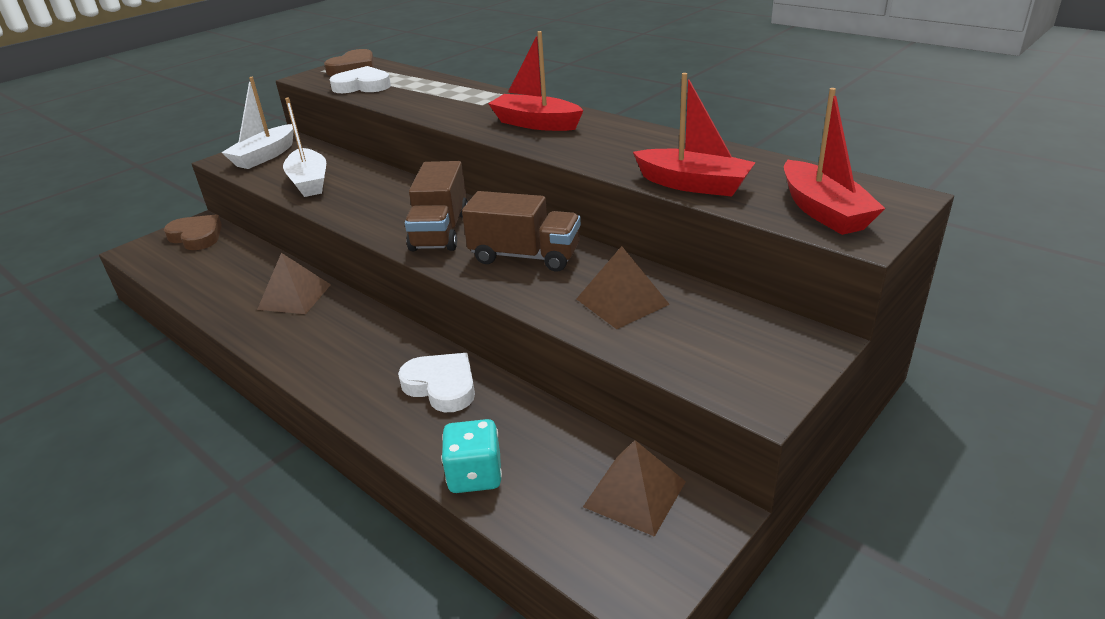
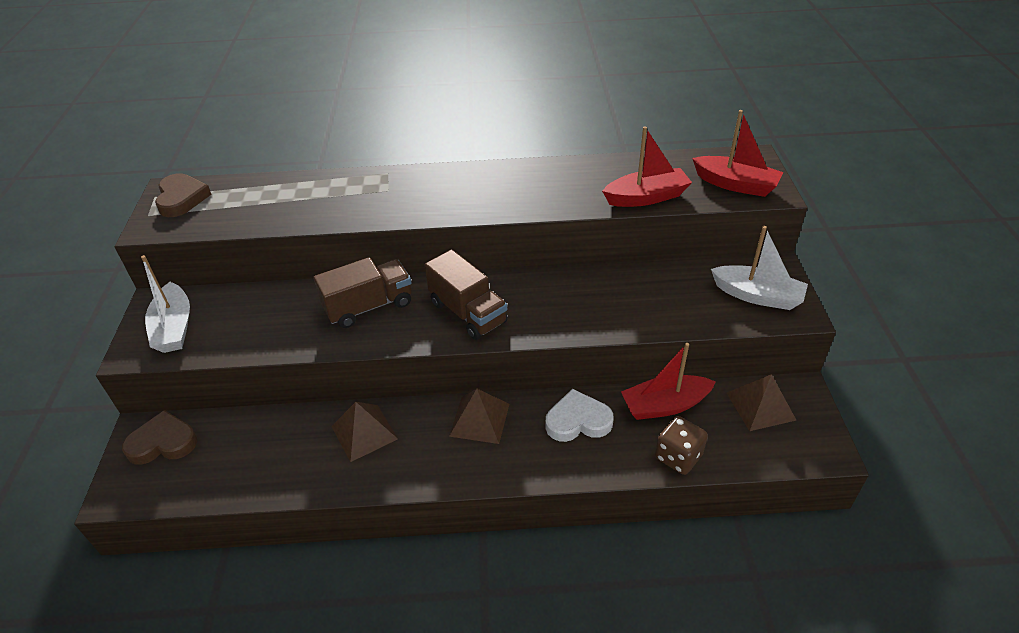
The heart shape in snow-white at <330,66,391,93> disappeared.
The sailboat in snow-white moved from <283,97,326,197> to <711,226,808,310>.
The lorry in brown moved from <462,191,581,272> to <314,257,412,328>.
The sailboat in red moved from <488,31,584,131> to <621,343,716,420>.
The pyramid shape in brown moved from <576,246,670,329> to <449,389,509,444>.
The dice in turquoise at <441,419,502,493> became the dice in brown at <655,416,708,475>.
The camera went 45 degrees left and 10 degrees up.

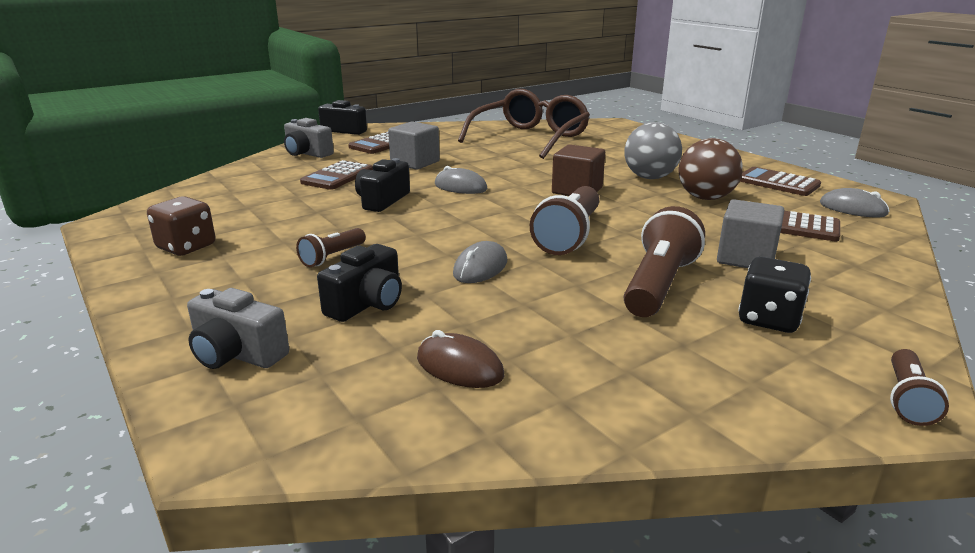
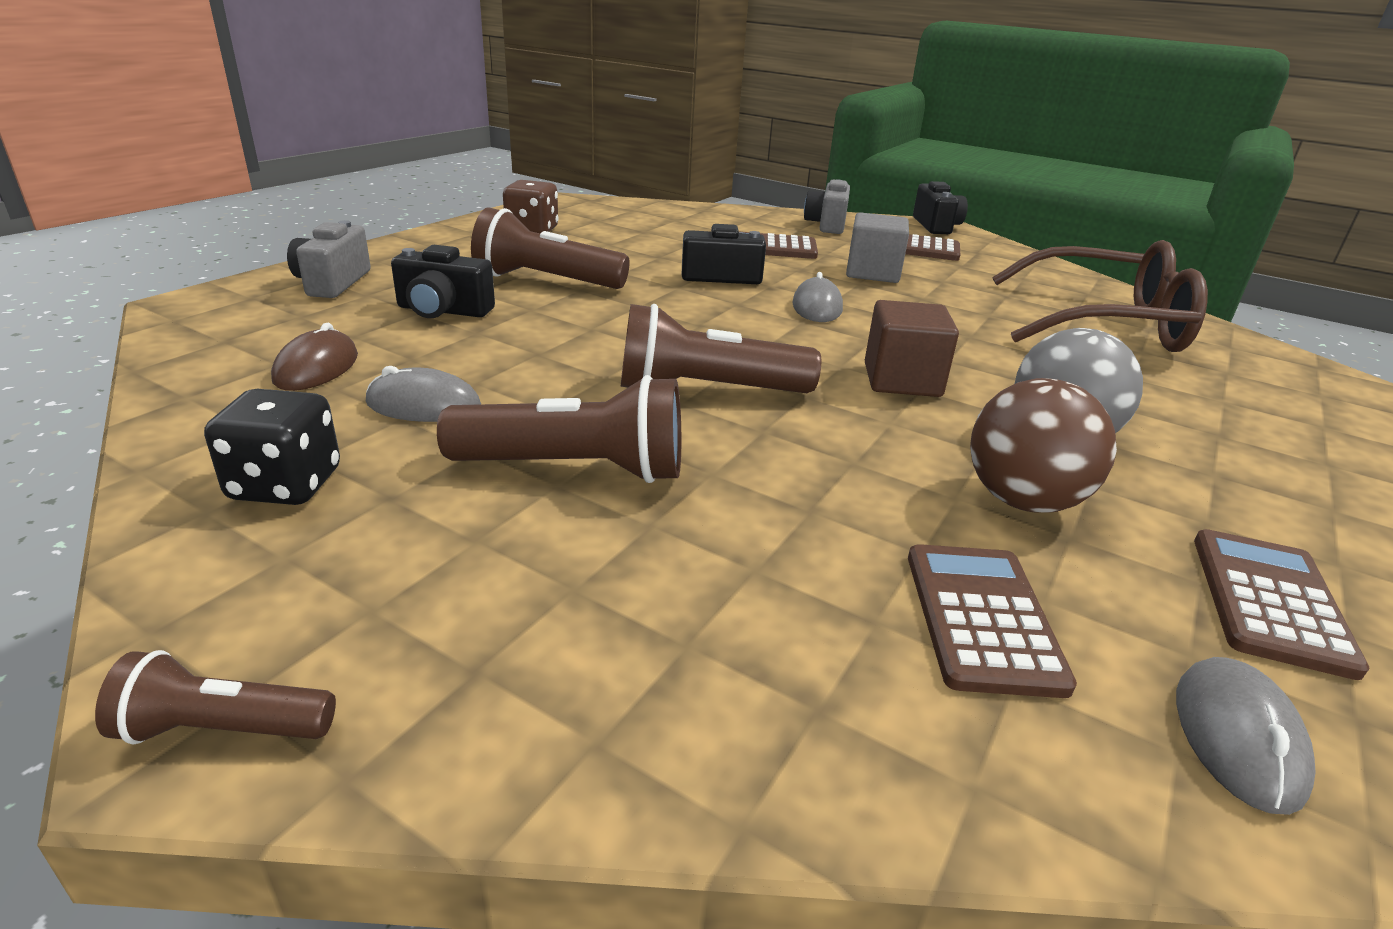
The block in ash-grey at <717,199,784,268> disappeared.
The mouse in ash-grey moved from <453,241,507,283> to <366,366,481,422>.
The dice in ebony moved from <738,257,811,333> to <204,389,340,505>.
The pocket torch in brown at <296,228,366,267> changed to 1.84 times the size.
The camera went 65 degrees right and 5 degrees up.

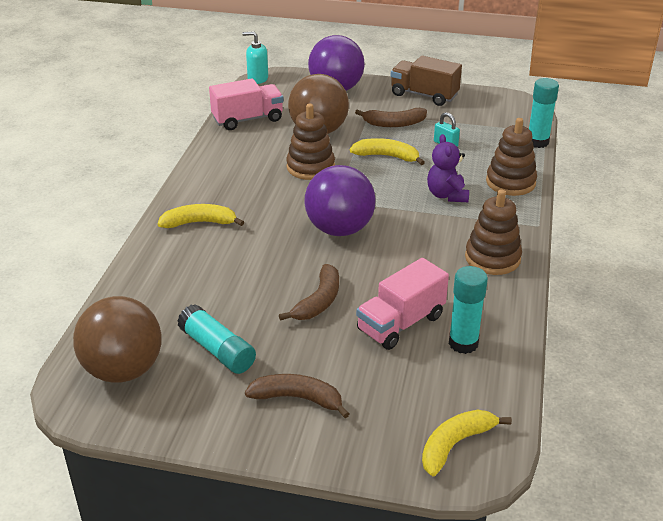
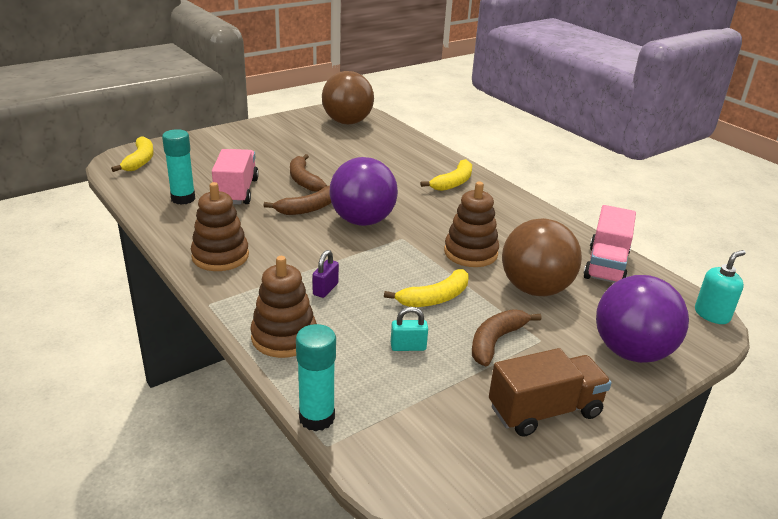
The glue in turquoise at <177,304,256,374> disappeared.
The toy banana in brown moved from <245,374,349,418> to <264,186,331,215>.
The teddy in royal purple at <427,134,469,202> was replaced by the padlock in royal purple at <312,250,339,298>.
The camera went 130 degrees right and 5 degrees down.

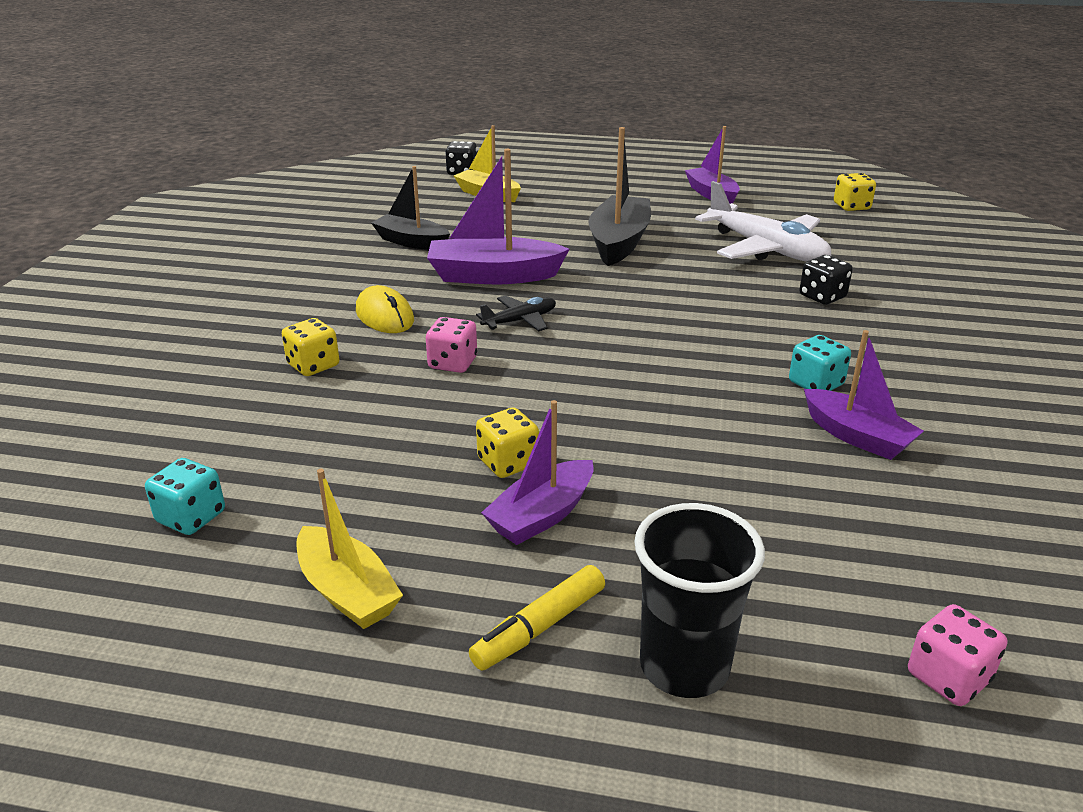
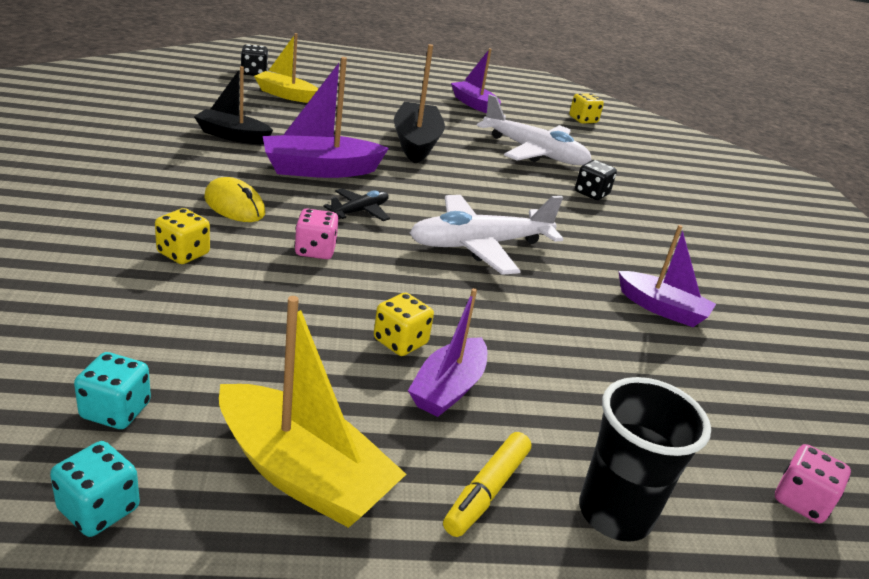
The plane in snow-white at <410,195,563,275> appeared.
The dice in turquoise moved from <789,335,851,391> to <50,441,140,537>.
The sailboat in bright yellow at <296,469,403,629> changed to 1.51 times the size.
The camera went 20 degrees left and 0 degrees up.

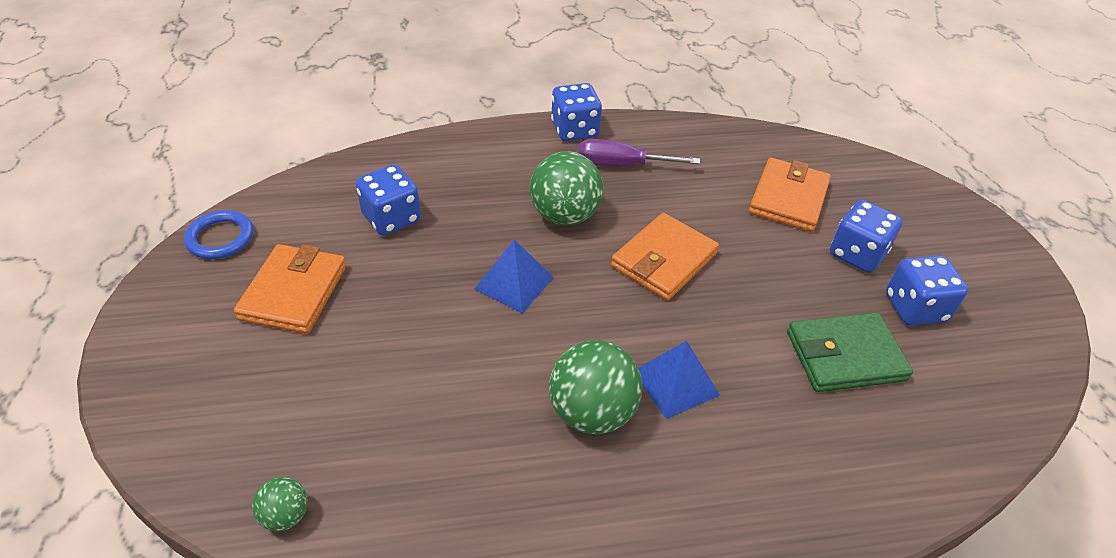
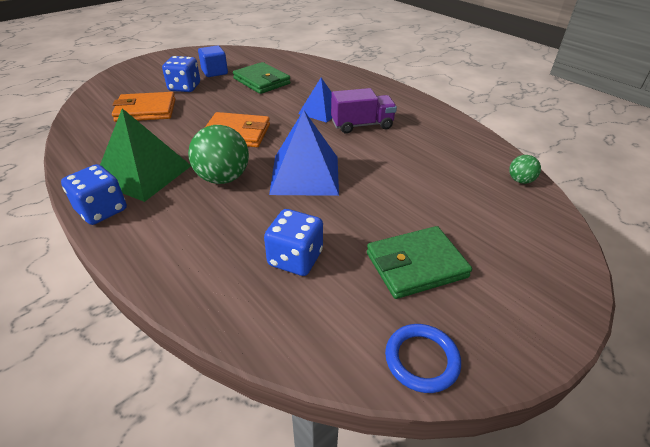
The sphere in green at <549,340,642,434> was replaced by the lorry in royal purple at <331,88,397,134>.
The screwdriver in royal purple at <579,139,700,166> was replaced by the pyramid shape in green at <100,108,191,202>.
The dice in royal blue at <886,255,968,326> was replaced by the block in royal blue at <198,46,228,77>.
The billfold in bright orange at <234,244,346,334> became the billfold in green at <367,226,472,299>.
The pyramid shape in royal blue at <475,239,554,313> changed to 1.62 times the size.
The camera went 120 degrees left and 5 degrees down.

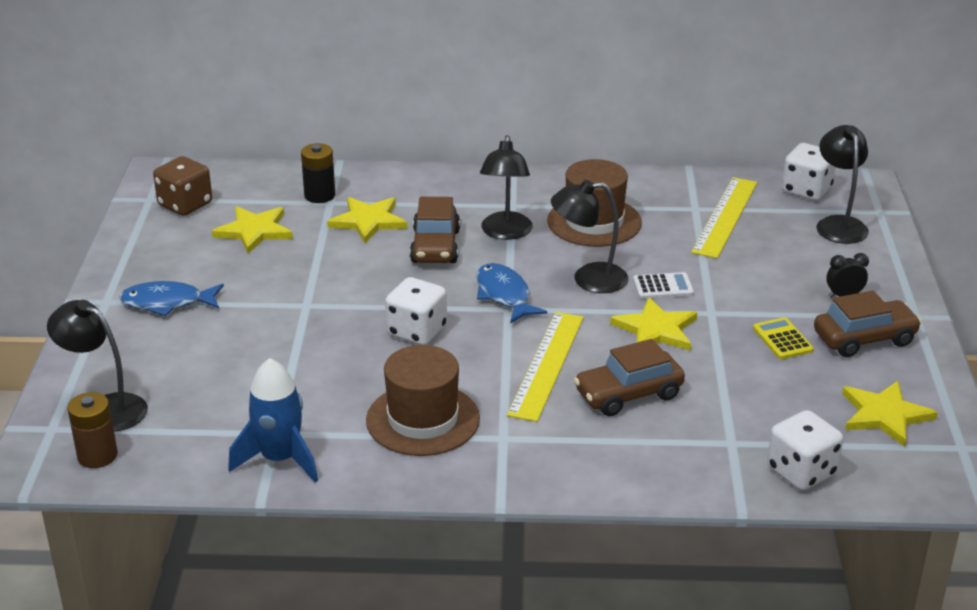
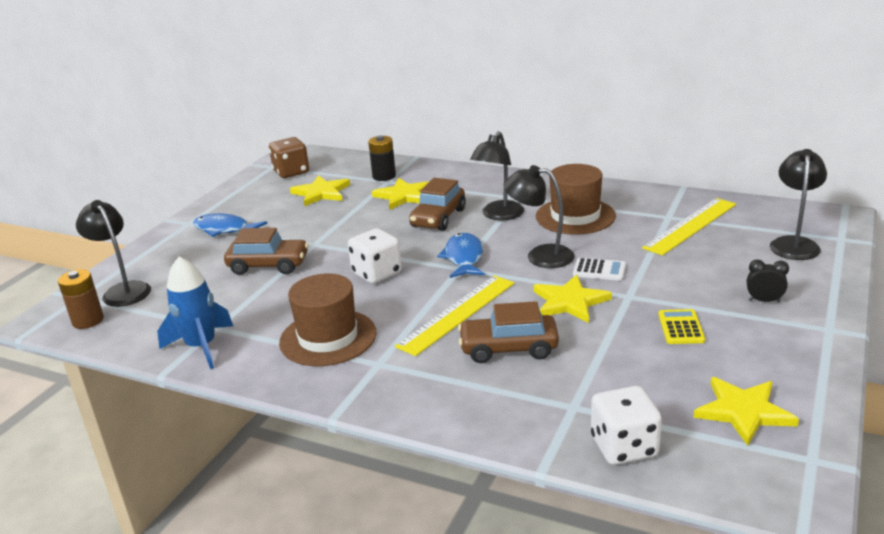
The dice in snow-white at <782,143,835,201> disappeared.
The automobile in brown moved from <814,291,922,357> to <224,228,309,275>.
The camera went 25 degrees right and 5 degrees down.

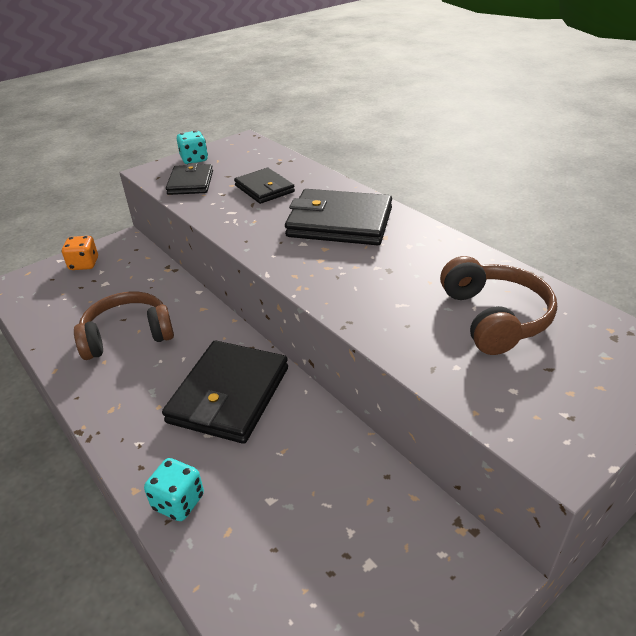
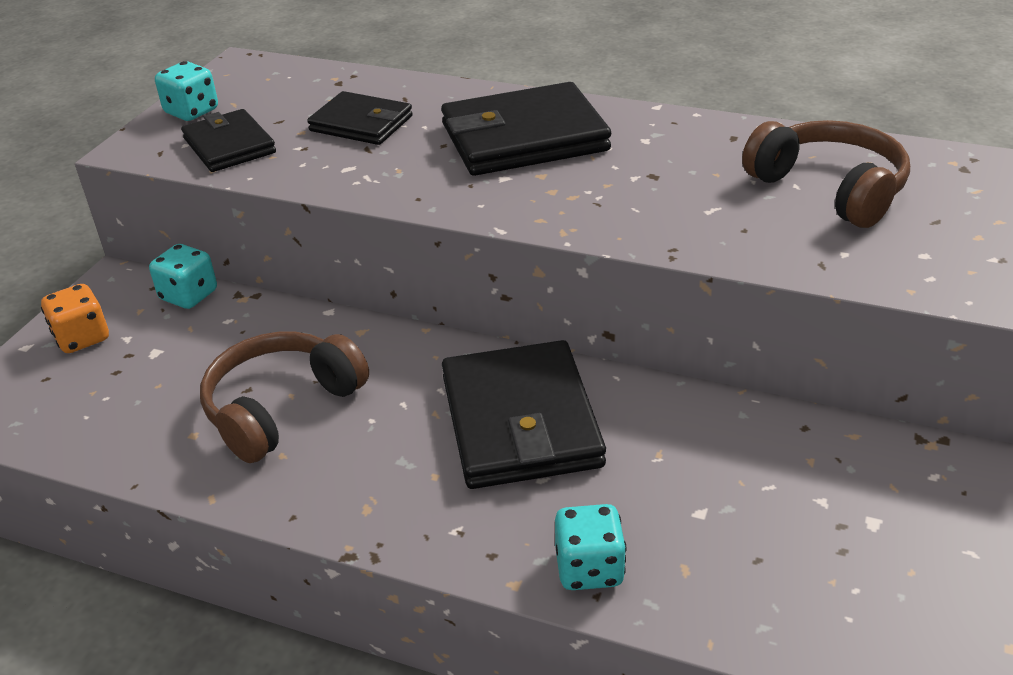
The dice in turquoise at <149,244,217,309> appeared.
The camera went 30 degrees left and 0 degrees up.

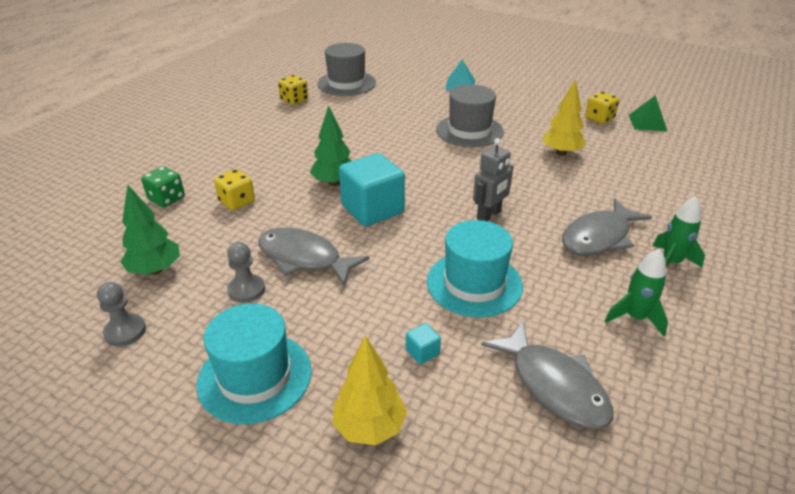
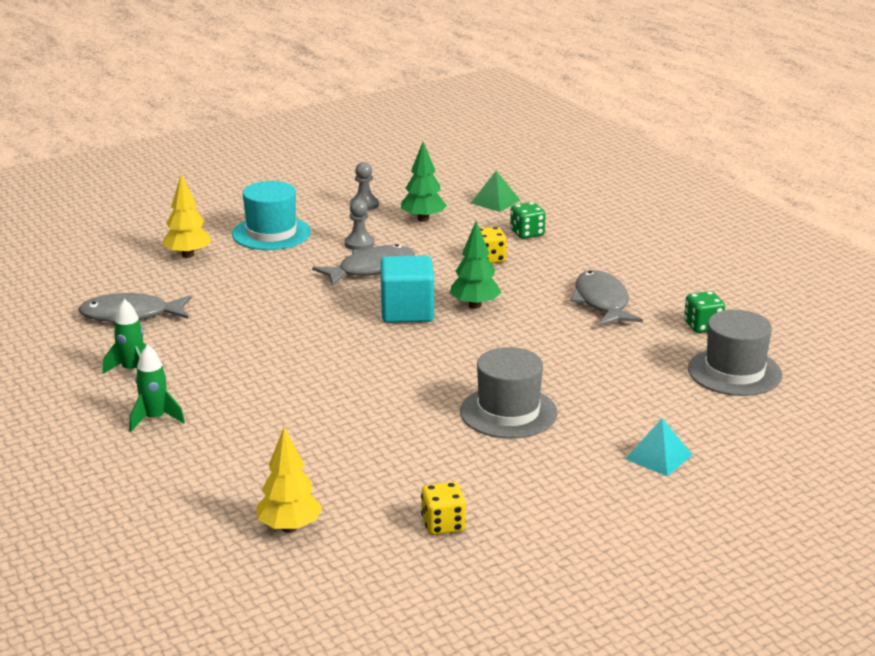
The block in turquoise at <406,323,441,365> disappeared.
The hat in turquoise at <427,220,523,317> disappeared.
The robot in ash-grey at <473,138,513,221> disappeared.
The toy tree in bright yellow moved from <541,79,585,156> to <256,427,322,533>.
The toy fish in ash-grey moved from <562,199,652,255> to <570,270,643,326>.
The pyramid shape in green moved from <629,95,667,131> to <471,171,520,212>.
The dice in bright yellow at <278,75,308,105> became the dice in green at <684,291,725,333>.
The camera went 120 degrees right and 10 degrees down.

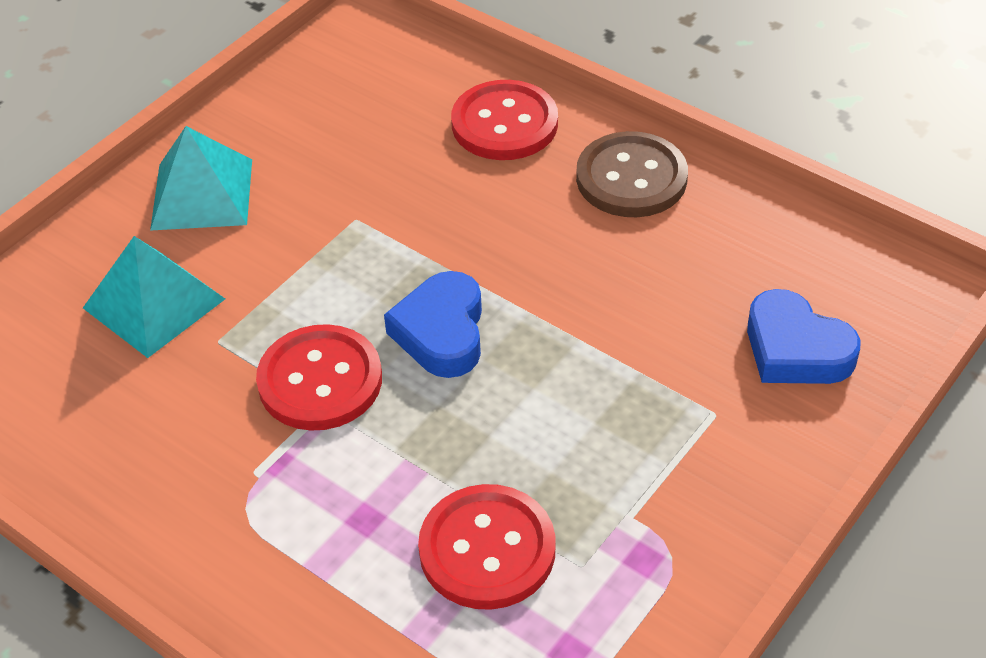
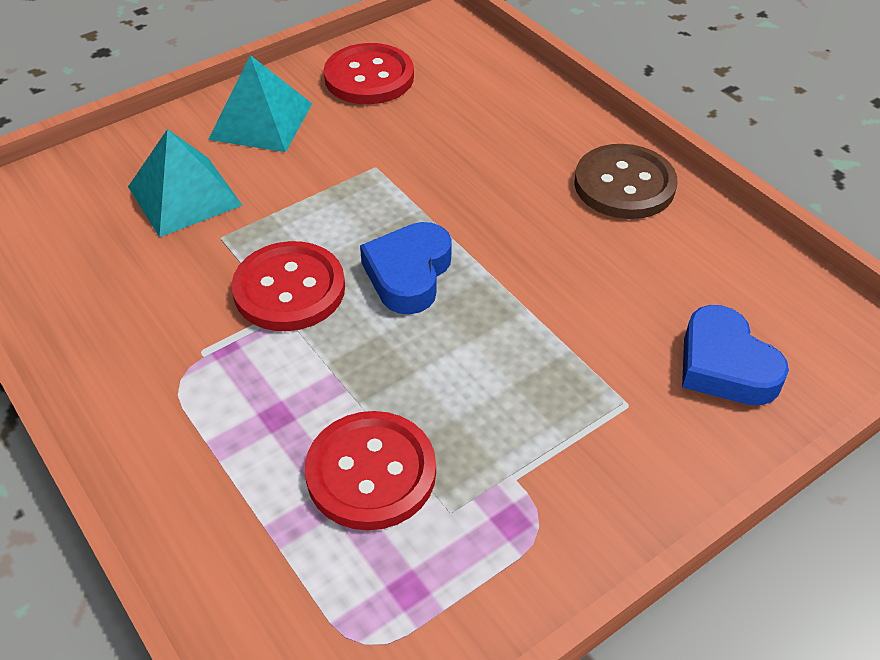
The sewing button in red moved from <451,80,558,160> to <324,43,414,104>.
The camera went 15 degrees right and 0 degrees up.

